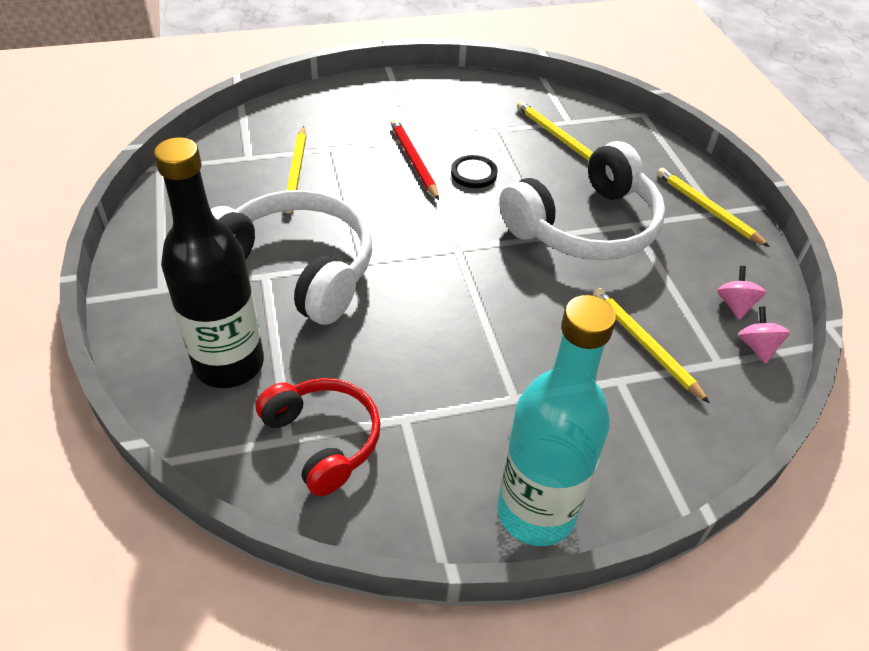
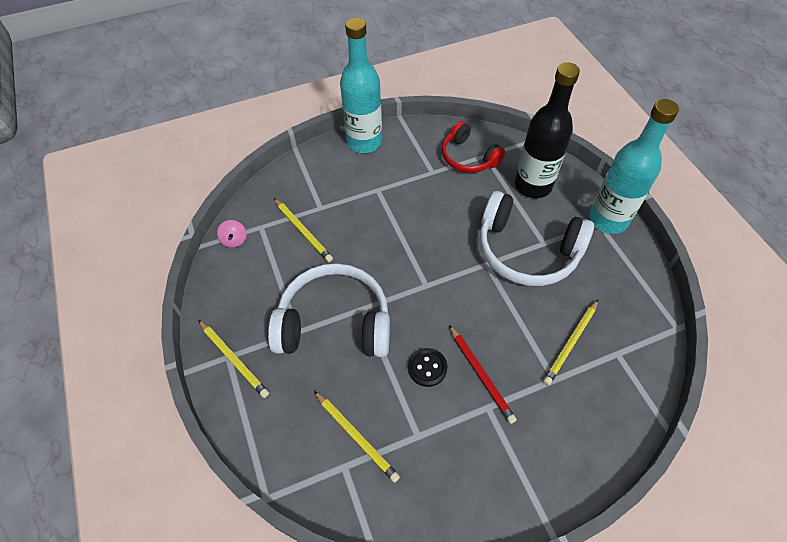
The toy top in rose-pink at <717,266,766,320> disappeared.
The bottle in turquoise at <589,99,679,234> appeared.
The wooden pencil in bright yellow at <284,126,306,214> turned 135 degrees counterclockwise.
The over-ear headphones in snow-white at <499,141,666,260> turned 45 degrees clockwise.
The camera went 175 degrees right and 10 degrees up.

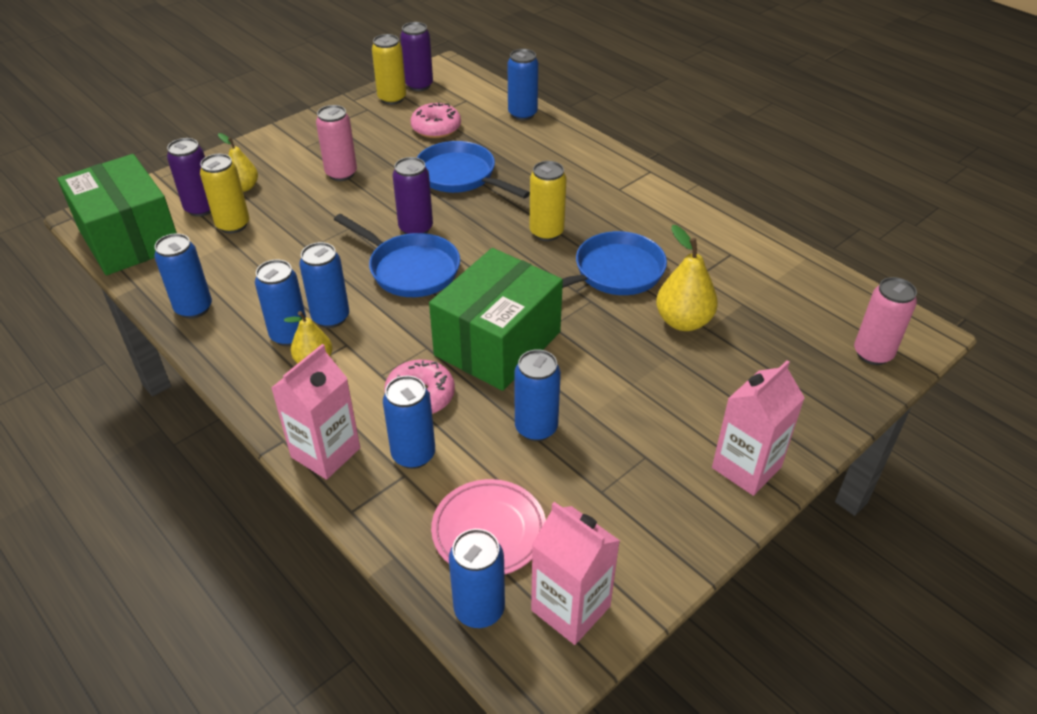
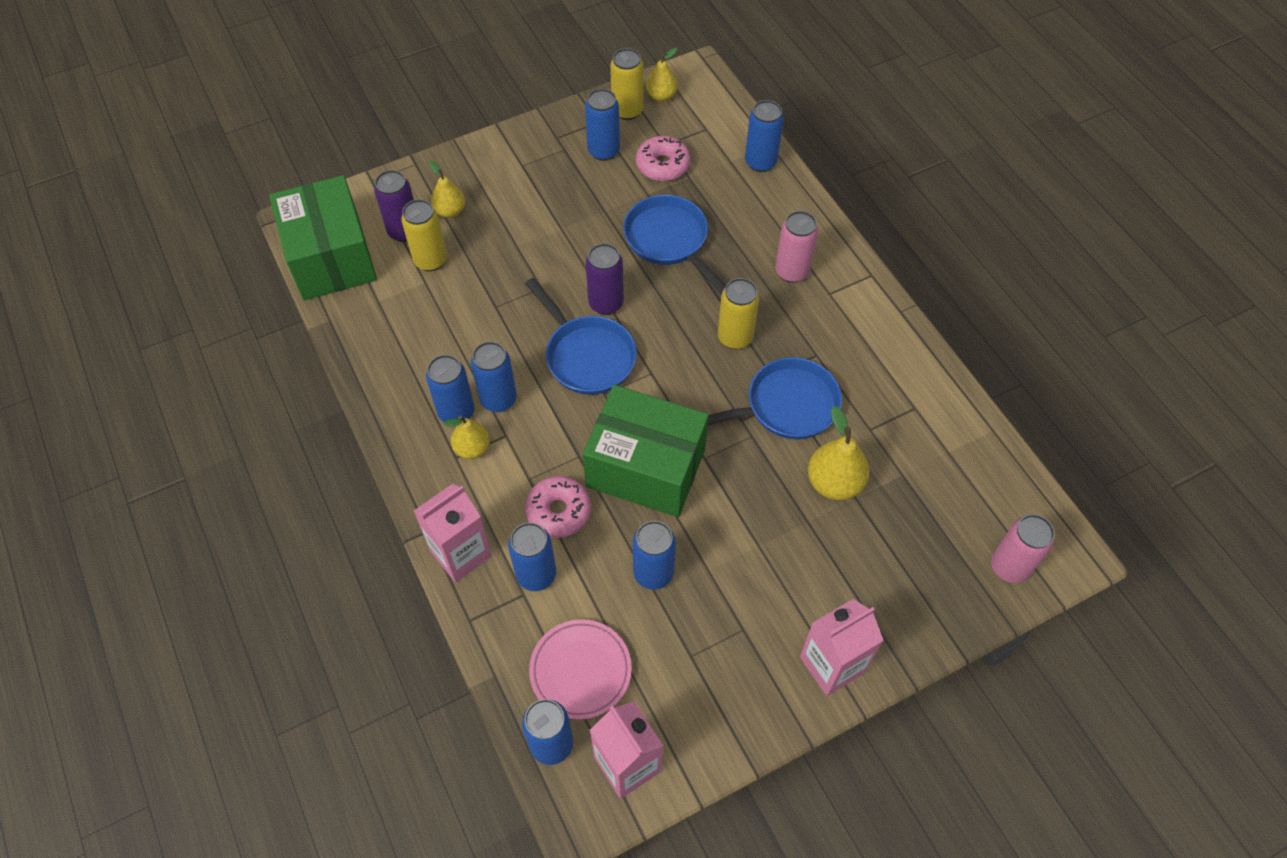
The can in royal blue moved from <154,233,212,319> to <585,89,620,161>.
The can in rose-pink moved from <316,105,357,181> to <775,211,818,283>.
The can in royal purple at <400,22,433,91> was replaced by the pear fruit in bright yellow at <646,48,677,102>.
The parcel in green at <429,248,563,391> turned 60 degrees clockwise.
The camera went 15 degrees right and 15 degrees up.

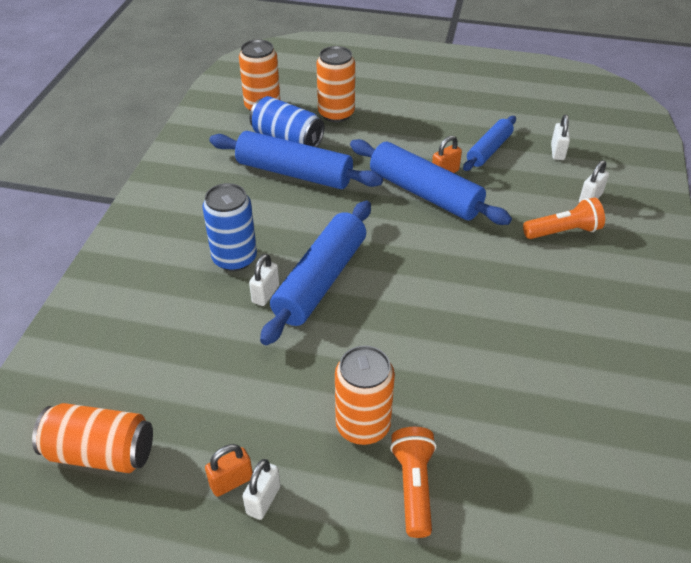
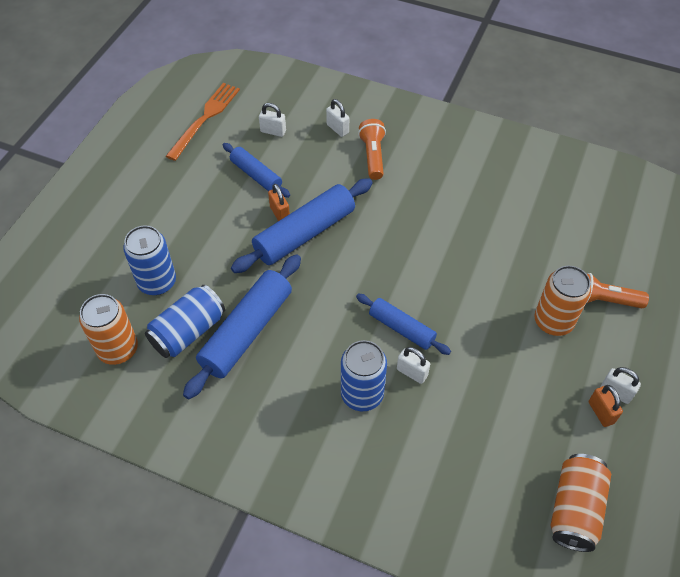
The dinner fork in bright orange at <166,83,240,161> appeared.
The can in bright orange at <316,46,355,122> became the can in royal blue at <123,226,176,295>.
The rolling pin in royal blue at <260,201,371,345> changed to 0.59 times the size.
The camera went 80 degrees left and 10 degrees up.

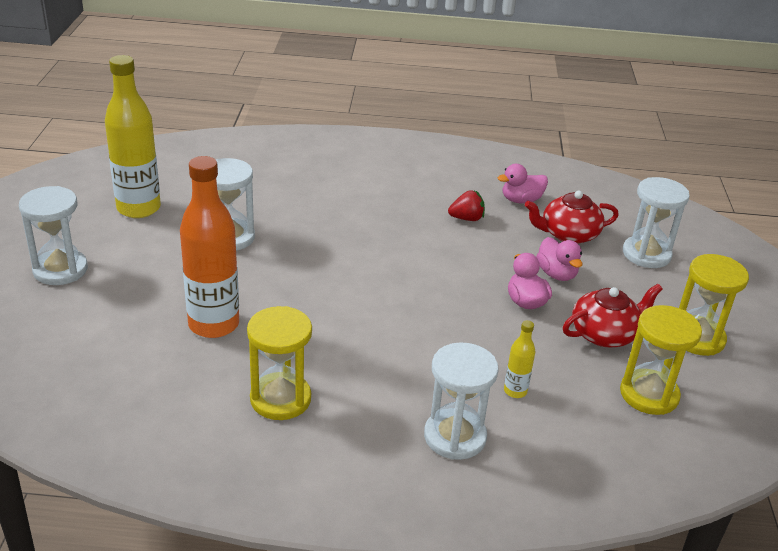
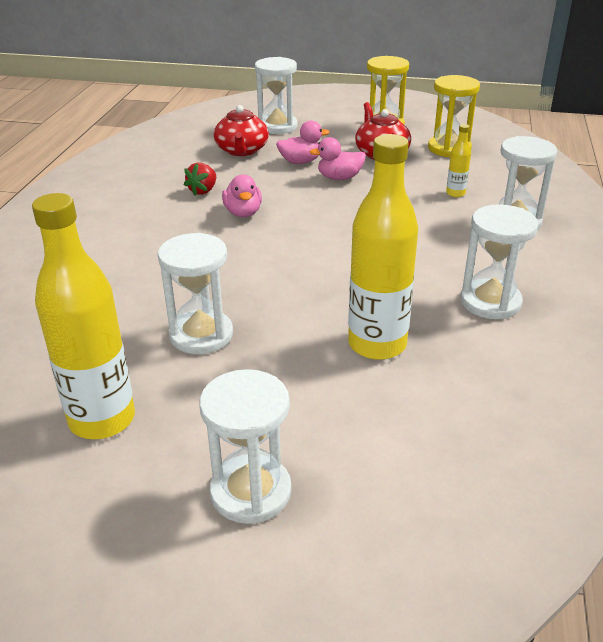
The rubber duck in rose-pink moved from <497,164,548,204> to <222,174,262,217>.
The bottle in bright orange at <180,156,239,338> became the bottle in bright yellow at <348,134,418,360>.
The hourglass in bright yellow at <247,306,312,420> became the hourglass in snow-white at <461,204,538,319>.
The toy strawberry in red at <448,190,485,221> turned 150 degrees counterclockwise.
The camera went 80 degrees left and 0 degrees up.

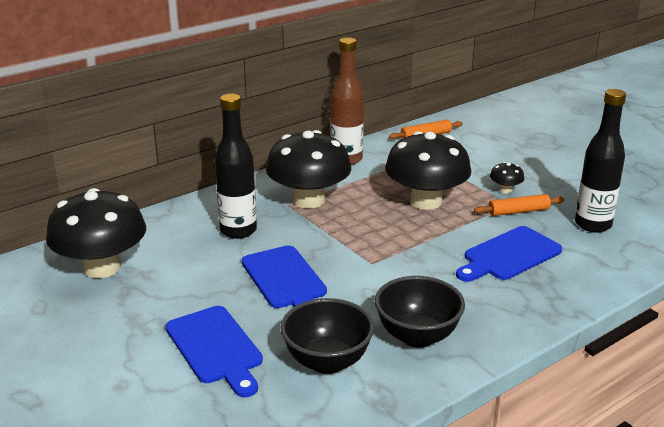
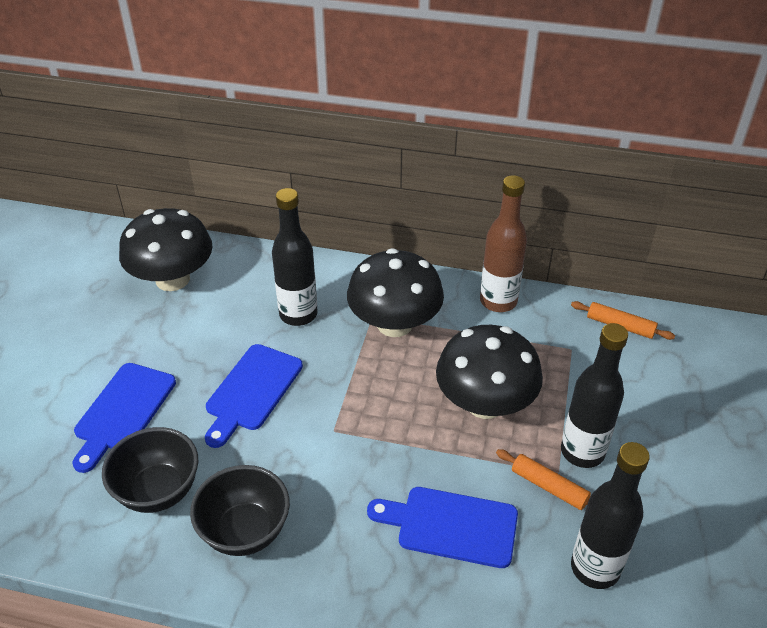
The toadstool in ebony at <490,162,524,193> was replaced by the bottle in ebony at <561,323,628,468>.
The camera went 50 degrees right and 15 degrees up.

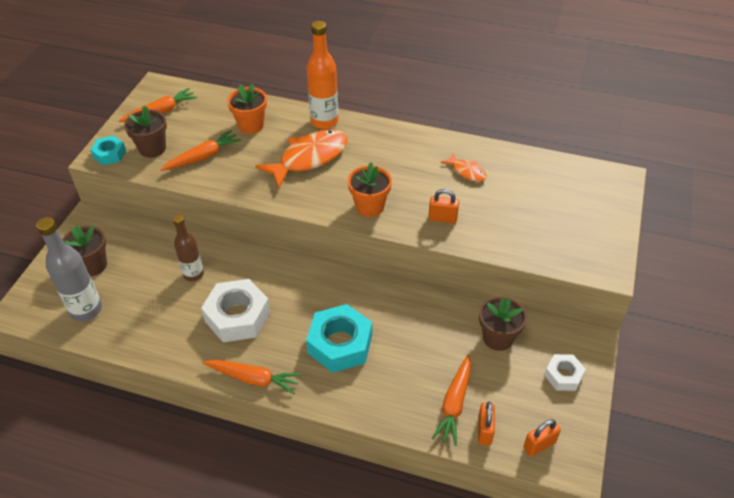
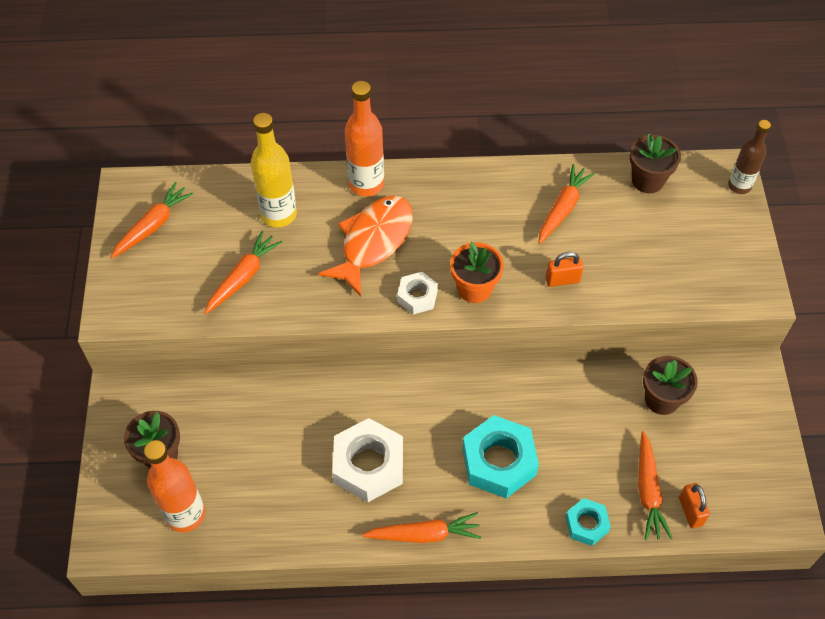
The padlock in bright orange at <523,419,561,457> disappeared.
The hex nut in turquoise moved from <90,136,126,165> to <565,498,611,546>.
The potted plant in brown moved from <124,105,167,158> to <630,134,681,193>.
The bottle in brown moved from <173,215,204,281> to <728,120,771,194>.
The hex nut in snow-white moved from <544,354,586,391> to <397,272,438,315>.
The potted plant in bright orange at <227,84,267,134> was replaced by the bottle in bright yellow at <251,113,297,227>.
The toy fish in bright orange at <440,153,486,182> was replaced by the root vegetable in bright orange at <538,164,595,244>.
The bottle in ash-grey at <36,217,102,321> became the bottle in bright orange at <144,440,205,532>.
The camera went 20 degrees left and 10 degrees up.

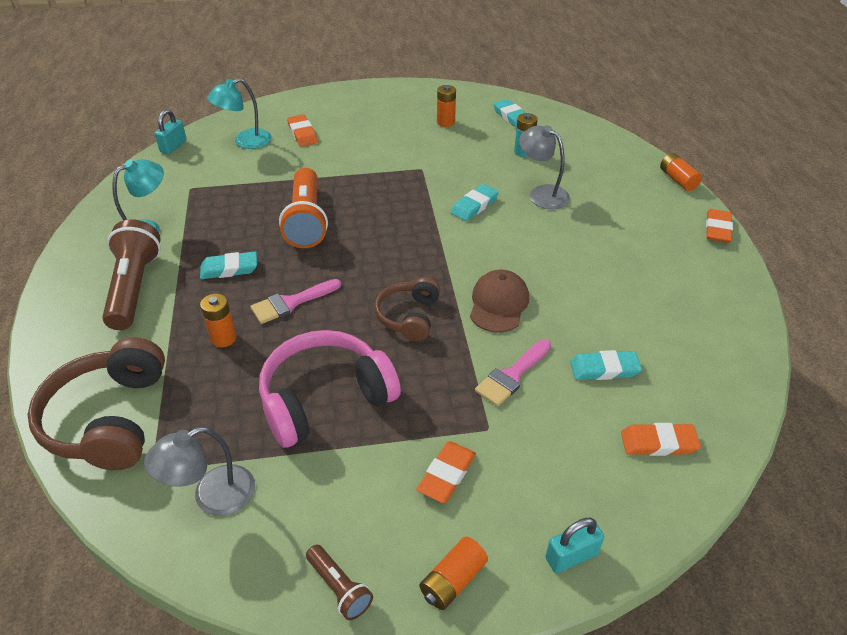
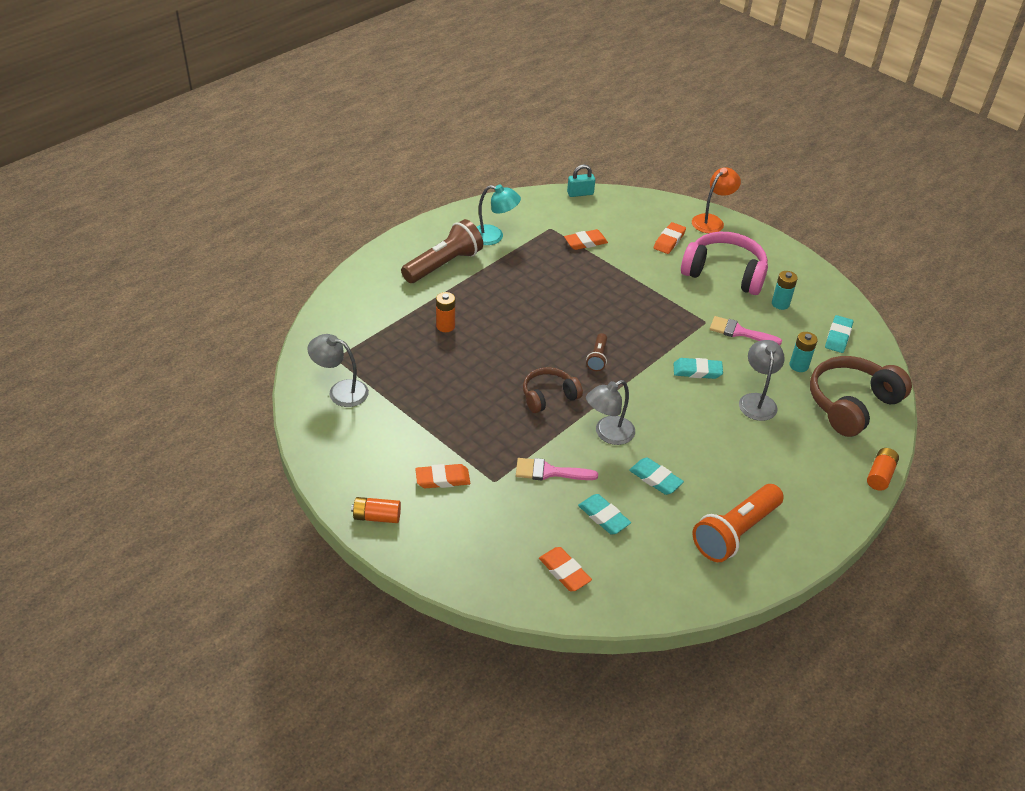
The desk lamp in turquoise at <207,78,272,149> disappeared.
The padlock in turquoise at <545,518,604,573> disappeared.
The desk lamp in bright orange at <692,167,741,233> appeared.
The over-ear headphones in brown moved from <27,337,165,470> to <810,356,912,437>.
The eraser in turquoise moved from <200,252,257,279> to <629,458,684,495>.
The paint brush in rose-pink moved from <250,279,341,324> to <710,316,782,345>.
The over-ear headphones in rose-pink moved from <259,330,401,448> to <681,232,768,295>.
The pocket torch in bright orange moved from <279,168,328,248> to <692,484,784,562>.
The pocket torch in brown moved from <306,545,373,620> to <586,333,607,371>.
The eraser in bright orange moved from <706,209,733,243> to <564,229,608,250>.
The peaked cap in brown at <470,269,529,333> was replaced by the desk lamp in ash-grey at <586,380,635,445>.
The battery in bright orange at <437,85,456,127> became the battery in turquoise at <772,271,798,310>.
The camera went 50 degrees right and 0 degrees up.

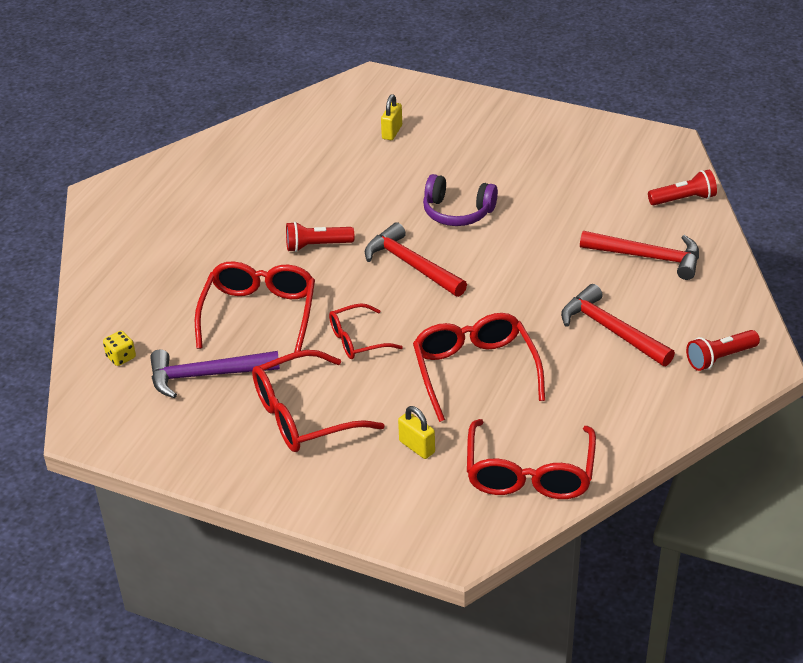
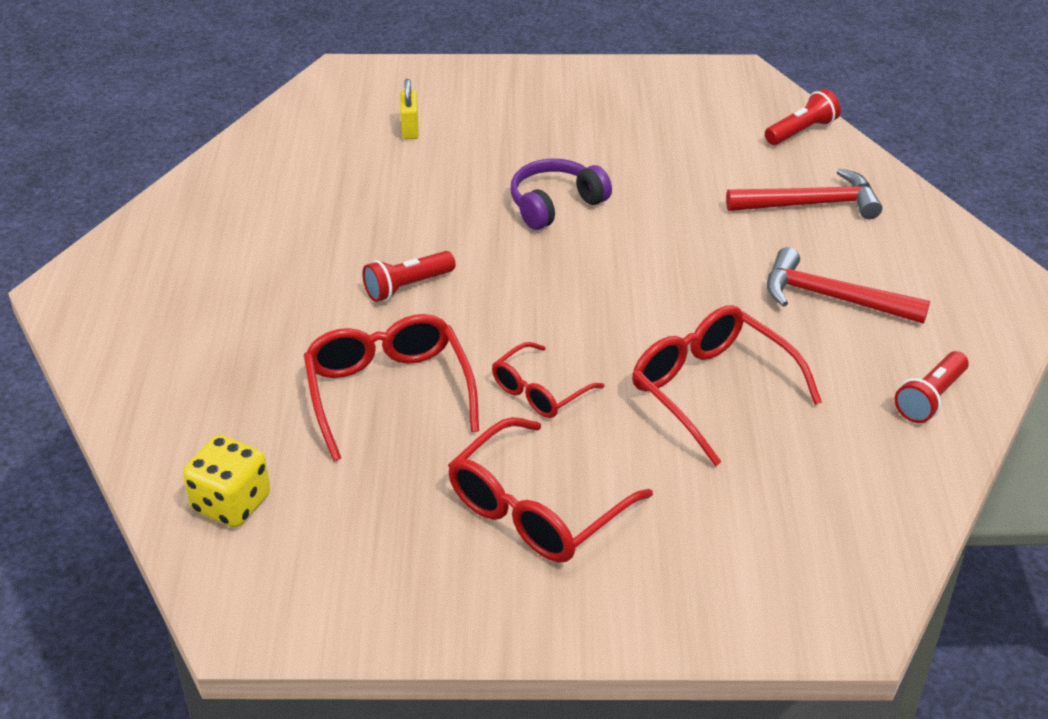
The claw hammer in royal purple at <150,350,280,398> disappeared.
The claw hammer in red at <365,222,467,297> disappeared.
The padlock in bright yellow at <398,406,435,459> disappeared.
The spectacles in red at <467,419,596,499> disappeared.
The pocket torch in red moved from <686,330,760,371> to <895,351,969,423>.
The over-ear headphones in royal purple at <423,174,498,226> turned 150 degrees clockwise.
The dice in bright yellow at <103,331,136,366> changed to 1.77 times the size.
The camera went 25 degrees left and 0 degrees up.

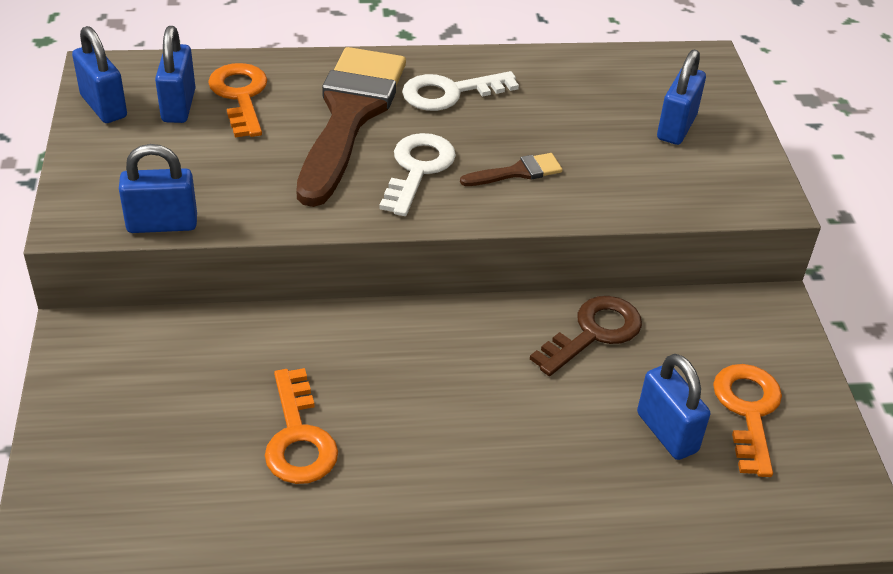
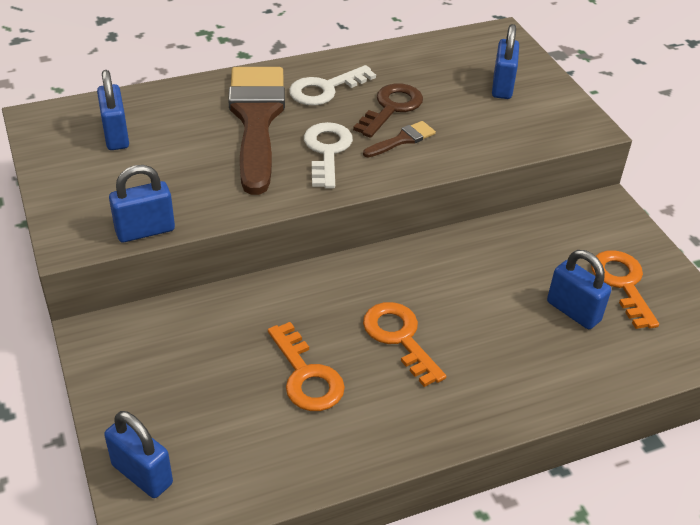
The padlock in royal blue moved from <72,26,127,123> to <104,411,173,498>.
The door key in bright orange moved from <208,63,267,138> to <363,302,446,387>.
The door key in brown moved from <530,296,642,376> to <353,83,423,138>.
The camera went 15 degrees left and 0 degrees up.

